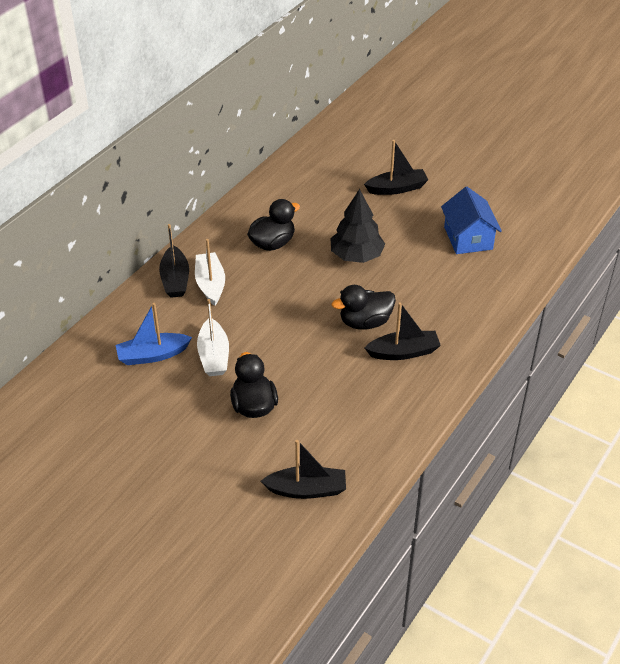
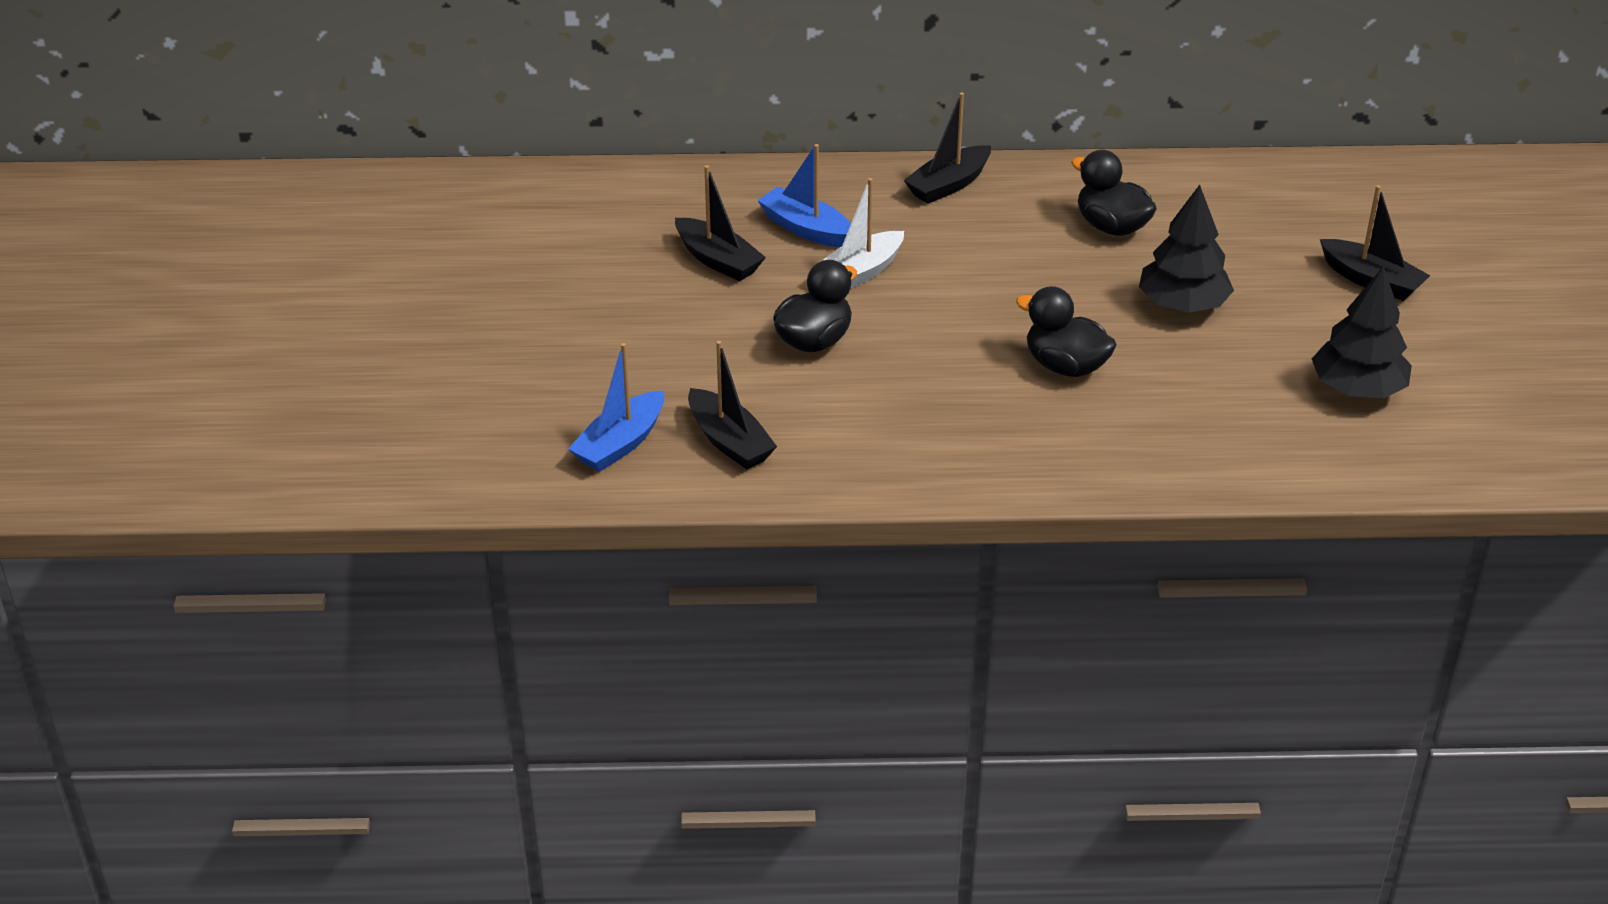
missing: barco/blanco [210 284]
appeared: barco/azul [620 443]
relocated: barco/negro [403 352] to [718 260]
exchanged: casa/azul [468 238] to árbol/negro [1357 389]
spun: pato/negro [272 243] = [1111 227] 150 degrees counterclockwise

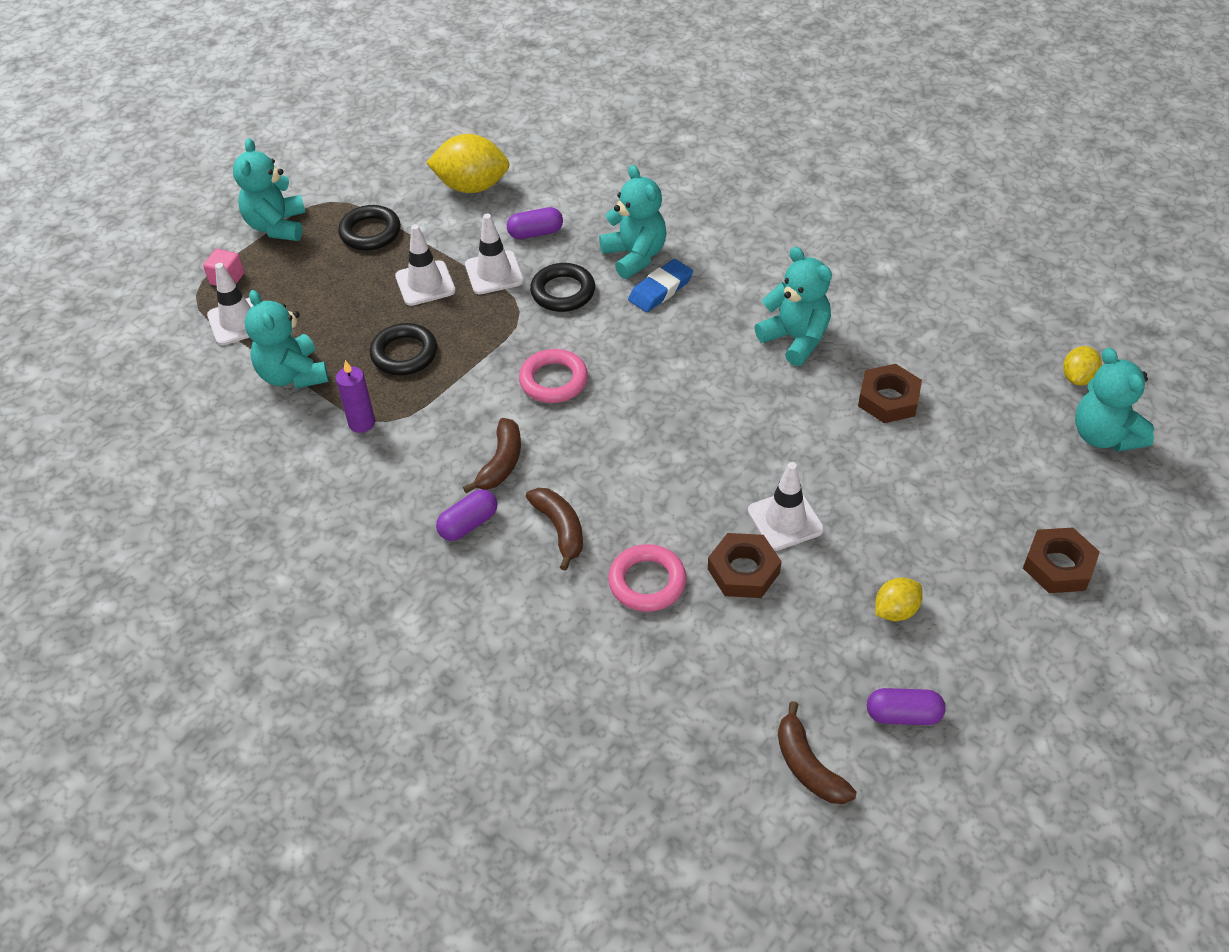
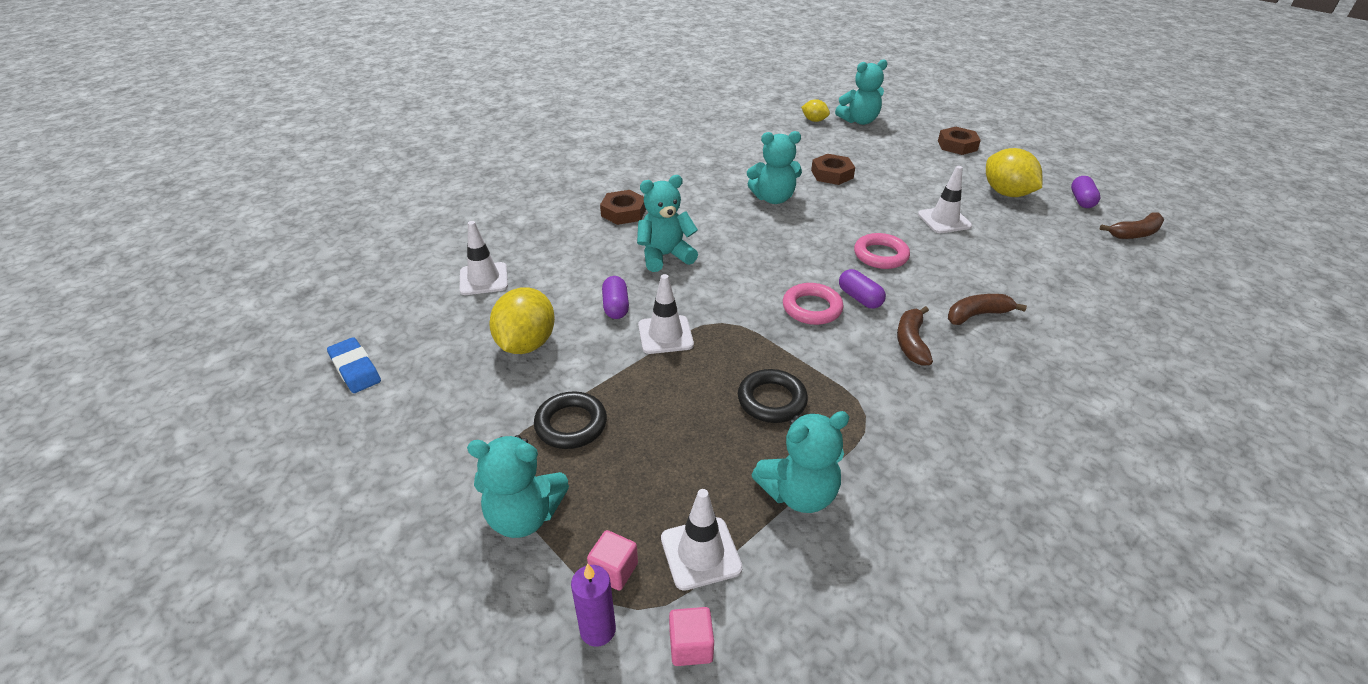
missing: anillo/negro [563 292]
appeared: cubo/rosa [691 646]
relocated: vela/morado [361 423] to [597 630]; cono de tráfico/blanco [425 283] to [484 279]; cápsula/morado [468 524] to [859 298]; anillo/rosa [647 582] to [880 255]; goma de borrar/azul [660 289] to [355 369]; tuerca/marrón [743 571] to [623 212]
spun: plátano/marrón [501 463] = [911 342] 105 degrees counterclockwise; osito/turquesa [795 339] = [773 198] 150 degrees counterclockwise
size: limón/amarillo [895 611] = [1006 193] x1.83

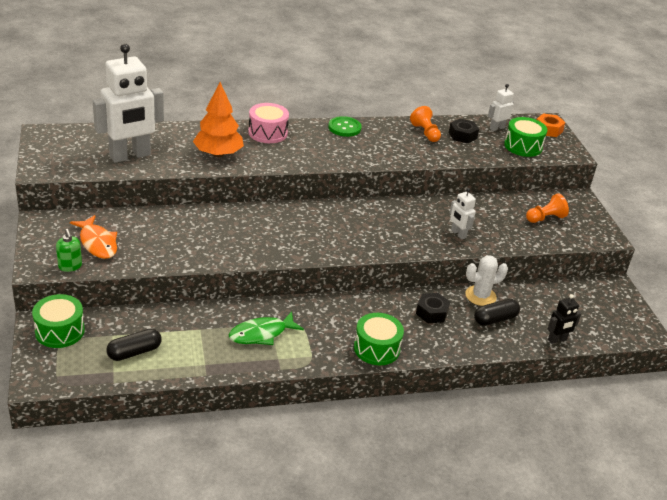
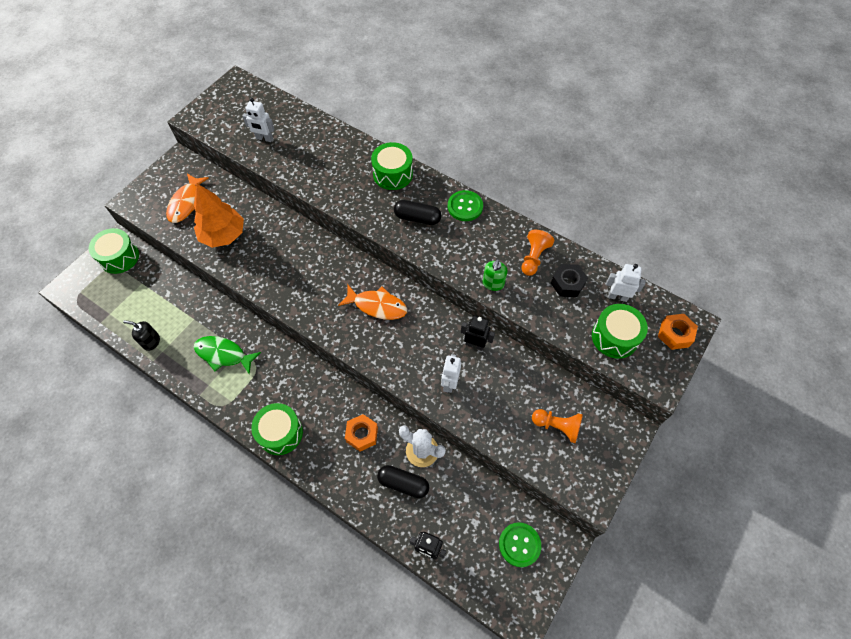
appeared: dispensador de jabón/negro [151 342]; pez/naranja [377 306]; robot/negro [475 344]; botón/verde [519 544]
relocated: dispensador de jabón/verde [70 266] to [493 284]; cápsula/negro [134 352] to [417 218]; árbol/naranja [218 154] to [223 235]
colour: tambor/rosa [268 133] to tambor/verde [393 174]; tuerca/negro [432 312] to tuerca/naranja [362 434]
size: robot/blanco [130 156] = [264 138] x0.46

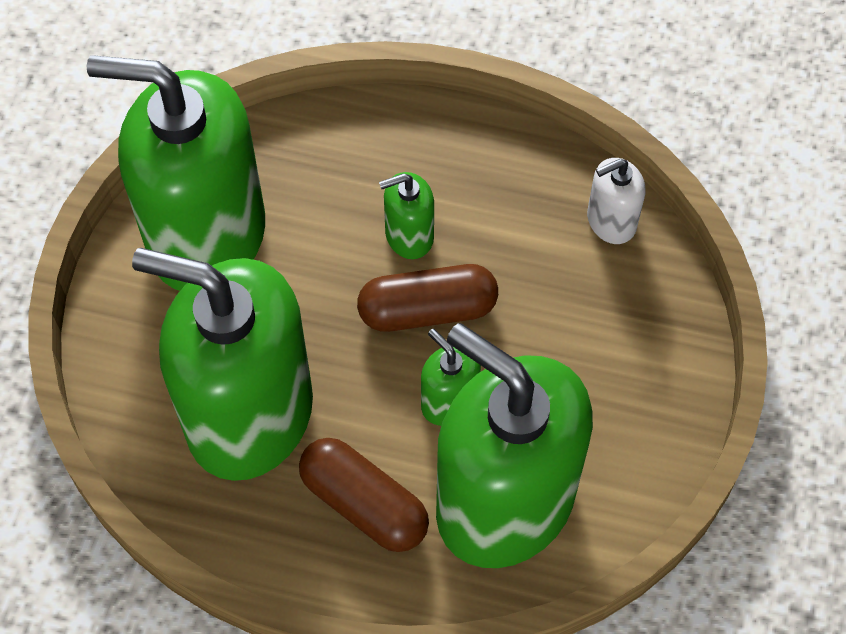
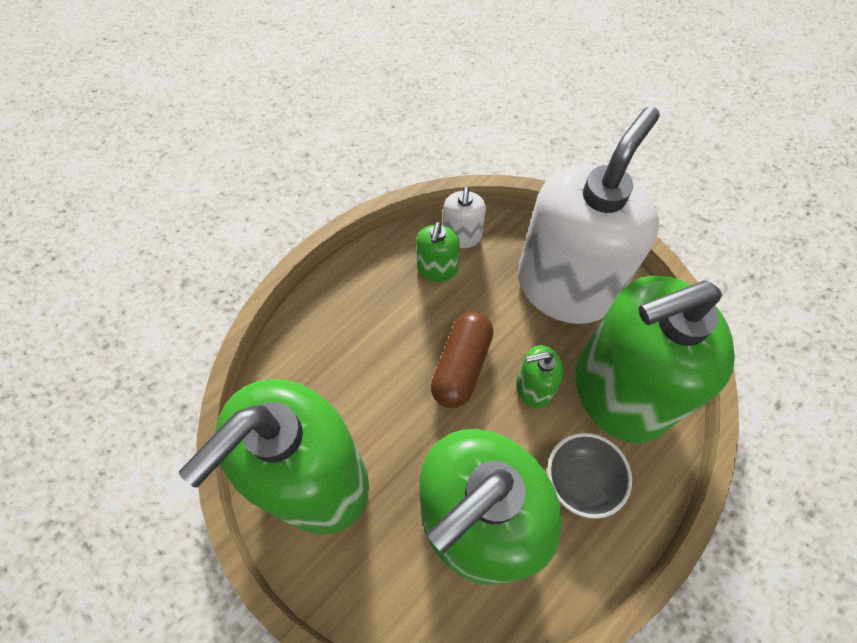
appeared: dispensador de jabón/blanco [564 287]
relocated: dispensador de jabón/verde [409 235] to [437 269]
exchanged: cápsula/marrón [364 504] to cuenco/gris [581 480]

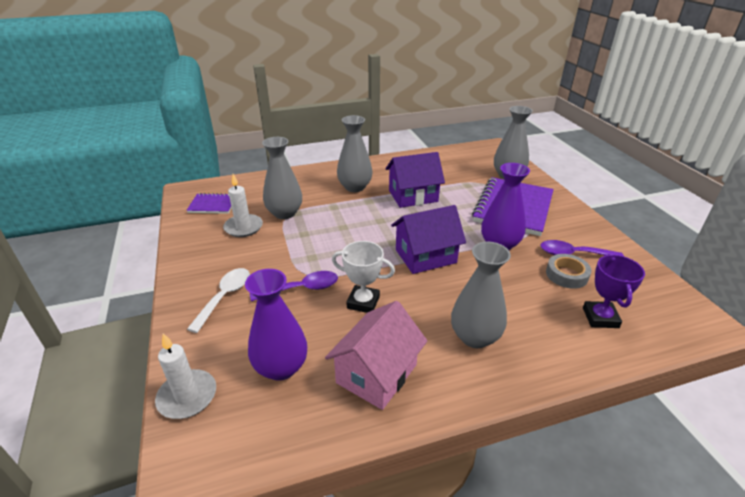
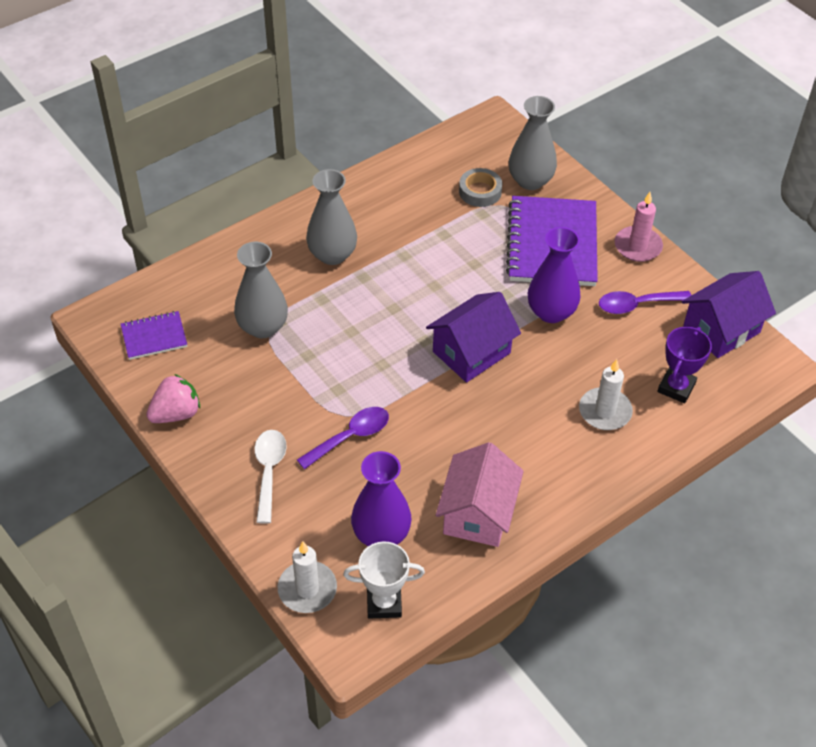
missing: florero/gris [475 337]
appeared: fresa/rosa [176 413]; vela/rosa [637 246]
relocated: vela/blanco [243 227] to [605 411]; trofeo/blanco [363 302] to [384 603]; casa/morado [413 196] to [721 329]; cinta adhesiva/gris [566 275] to [480 191]
spun: trofeo/morado [600 318] = [676 387] 45 degrees clockwise

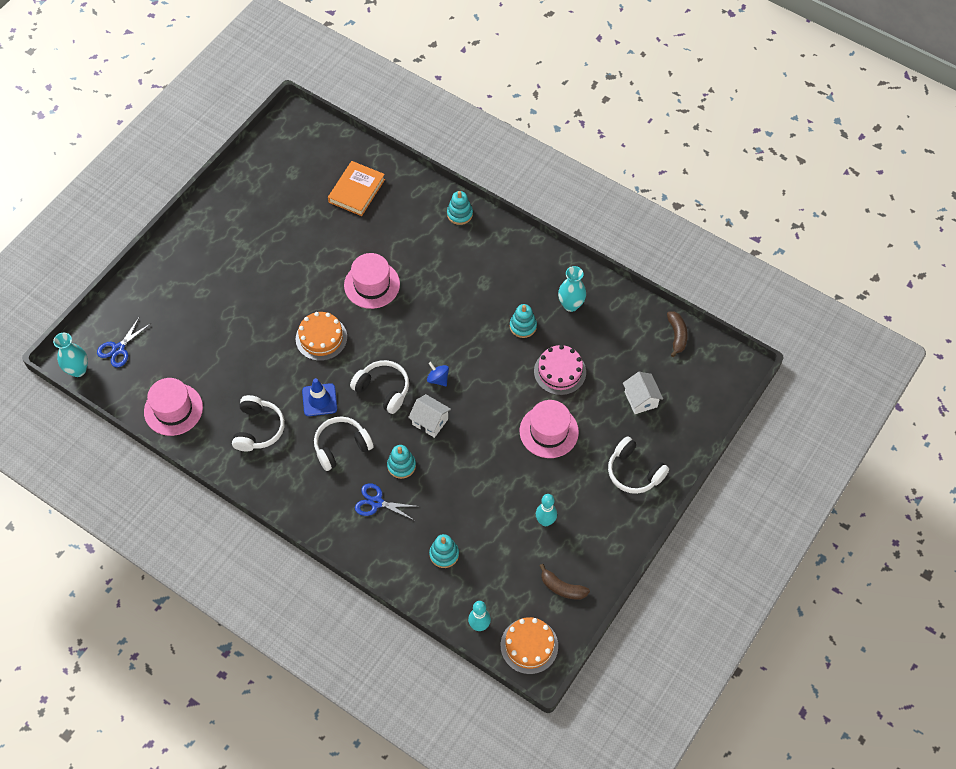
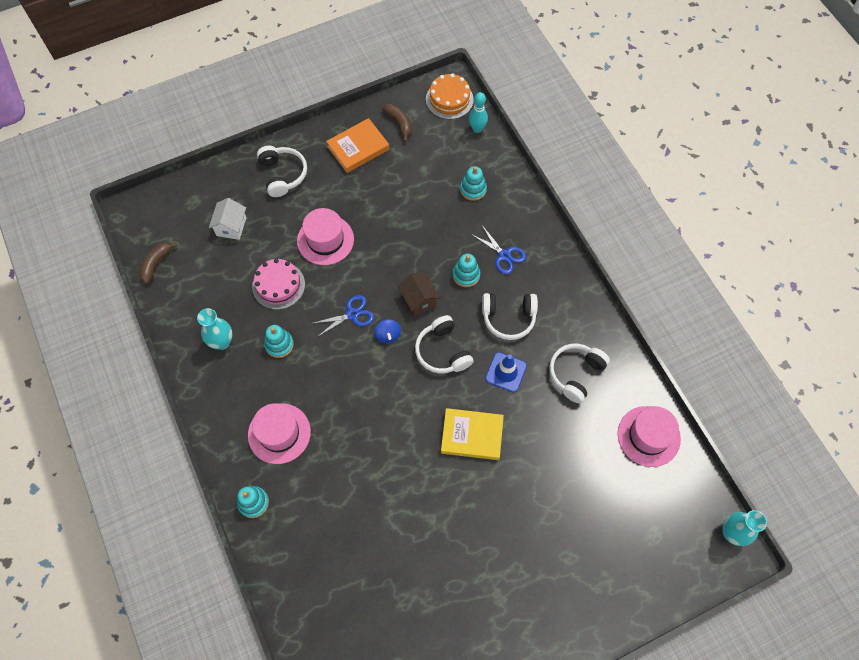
missing: bolo/turquesa [545 521]
relocated: tijeras/azul [118 349] to [352 314]; libro/naranja [356 191] to [358 148]; sombrero/rosa [372 284] to [279 433]
exchanged: tarta/naranja [321 338] to libro/amarillo [472 435]
colour: casa/blanco [430 422] to casa/marrón [419 300]

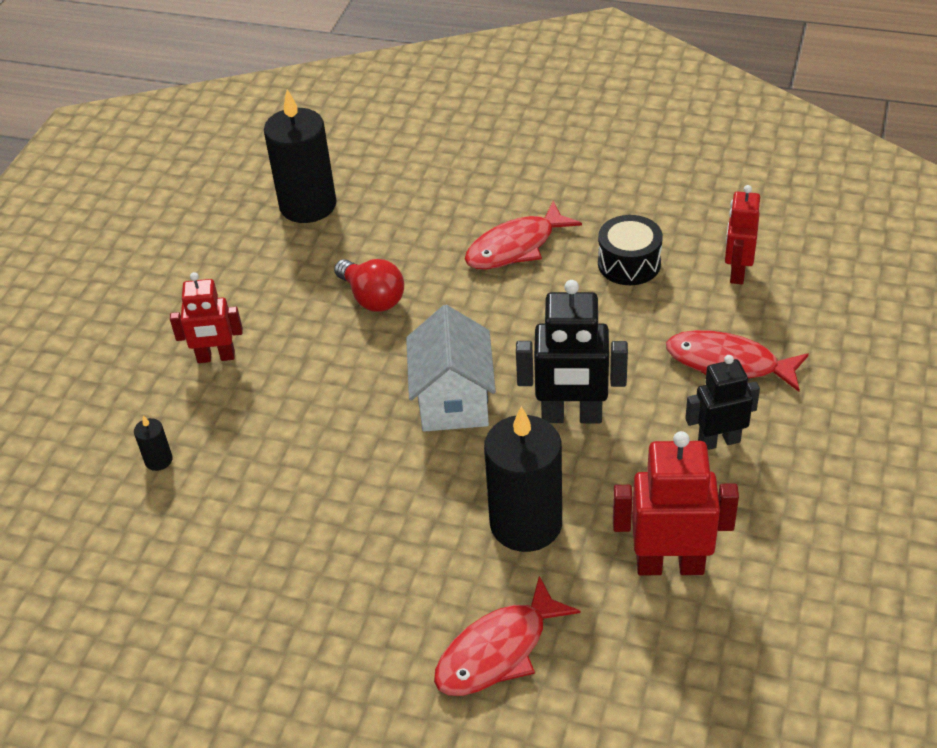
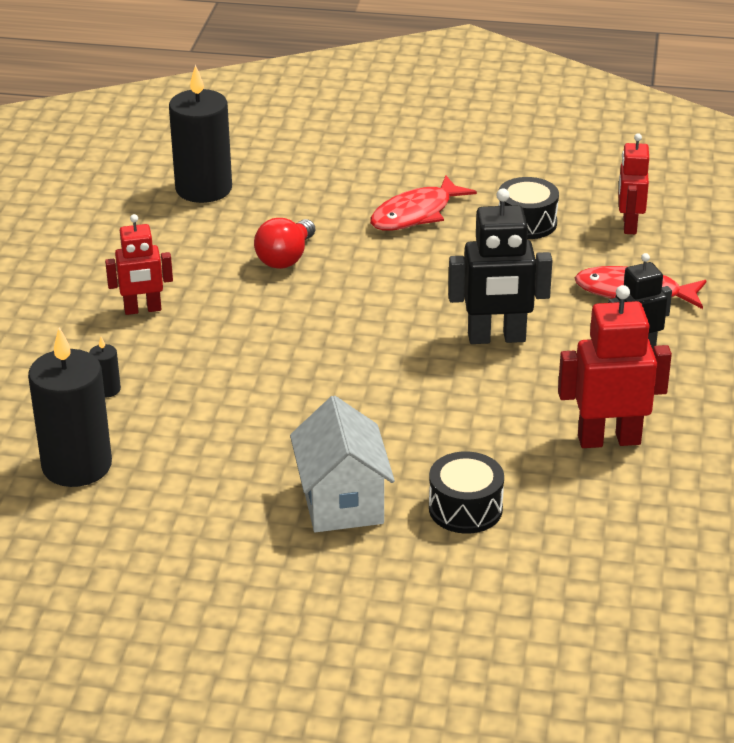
relocated: casa/blanco [453 401] to [342 502]; vela/negro [526 523] to [77 465]
exchanged: pez/rojo [498 651] to tambor/negro [465 508]
spun: bombilla/rojo [372 298] = [286 258] 75 degrees clockwise

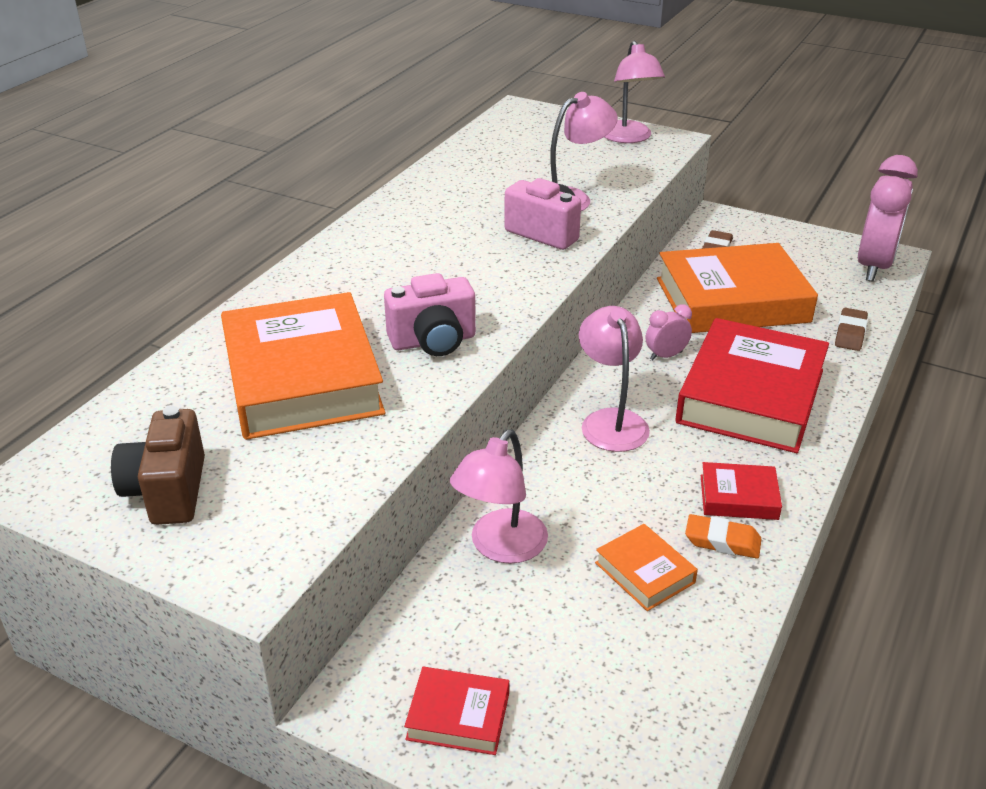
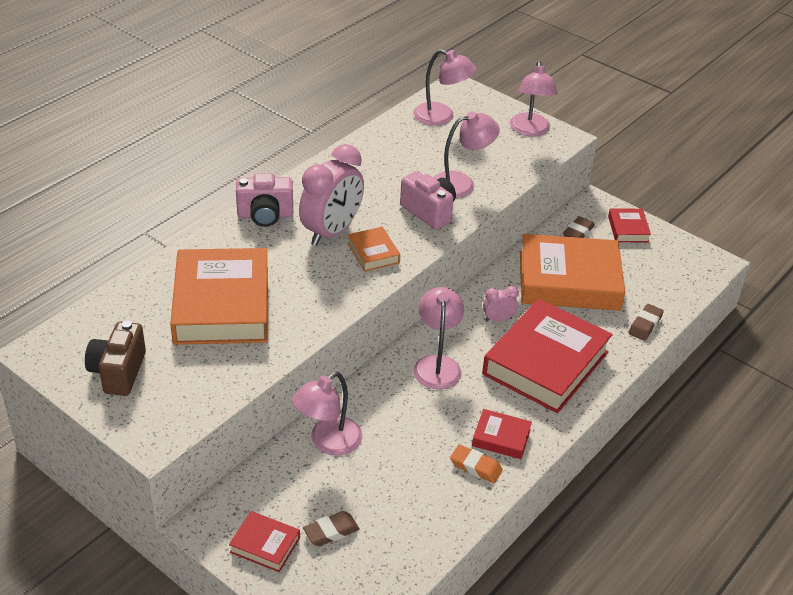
appeared: goma de borrar/marrón [331 531]; lámpara/rosa [442 117]; libro/rojo [628 229]
relocated: cámara/rosa [433 341] to [265 215]; libro/naranja [644 572] to [373 253]; despertador/rosa [874 266] to [331 232]

